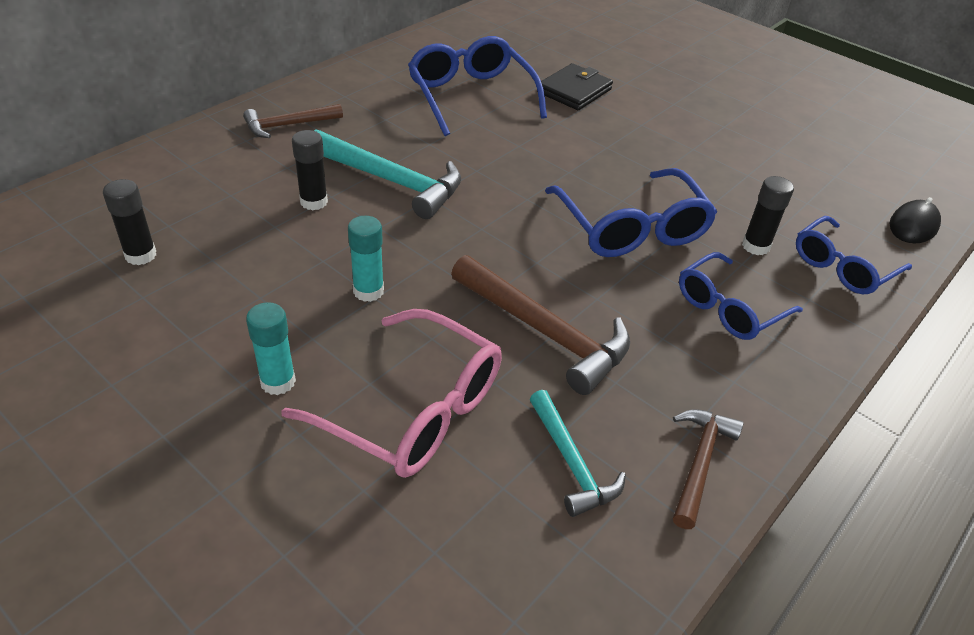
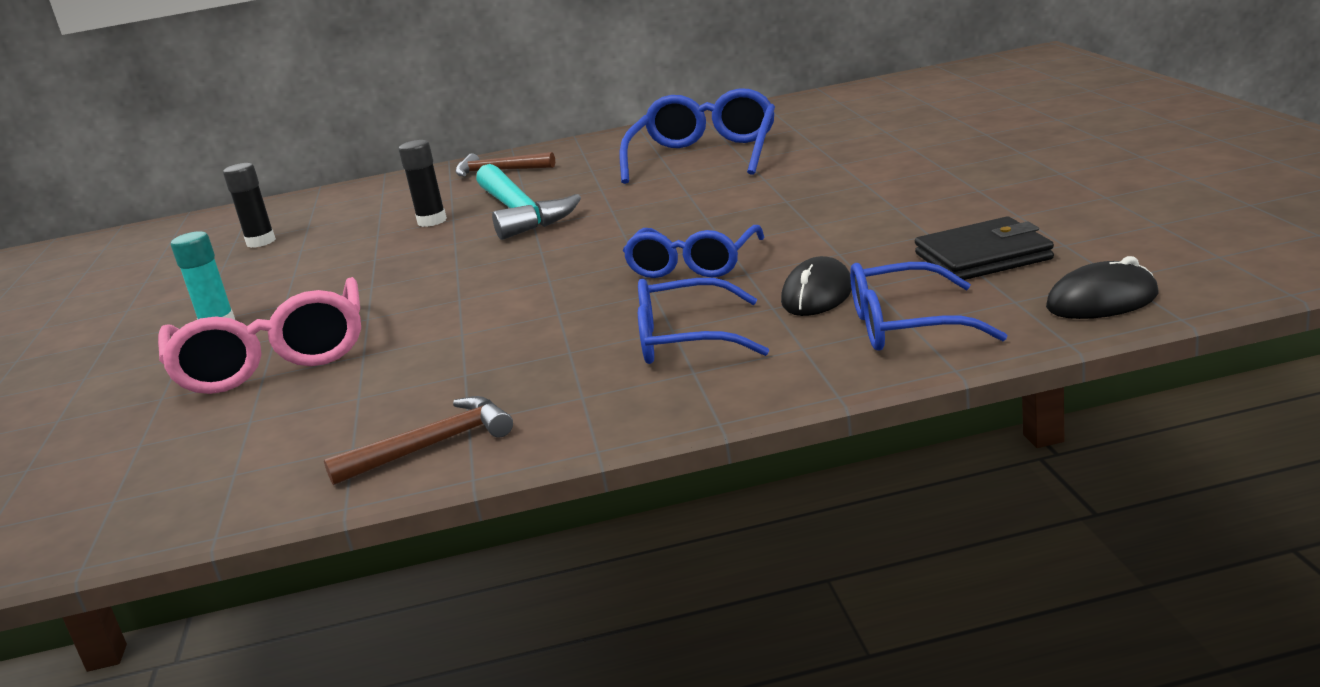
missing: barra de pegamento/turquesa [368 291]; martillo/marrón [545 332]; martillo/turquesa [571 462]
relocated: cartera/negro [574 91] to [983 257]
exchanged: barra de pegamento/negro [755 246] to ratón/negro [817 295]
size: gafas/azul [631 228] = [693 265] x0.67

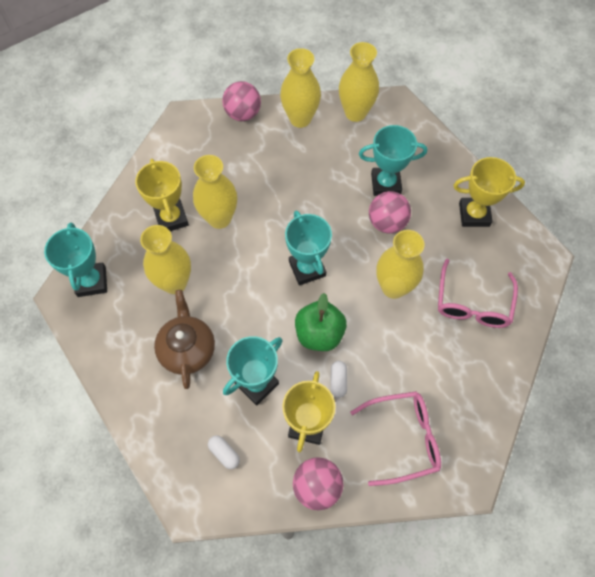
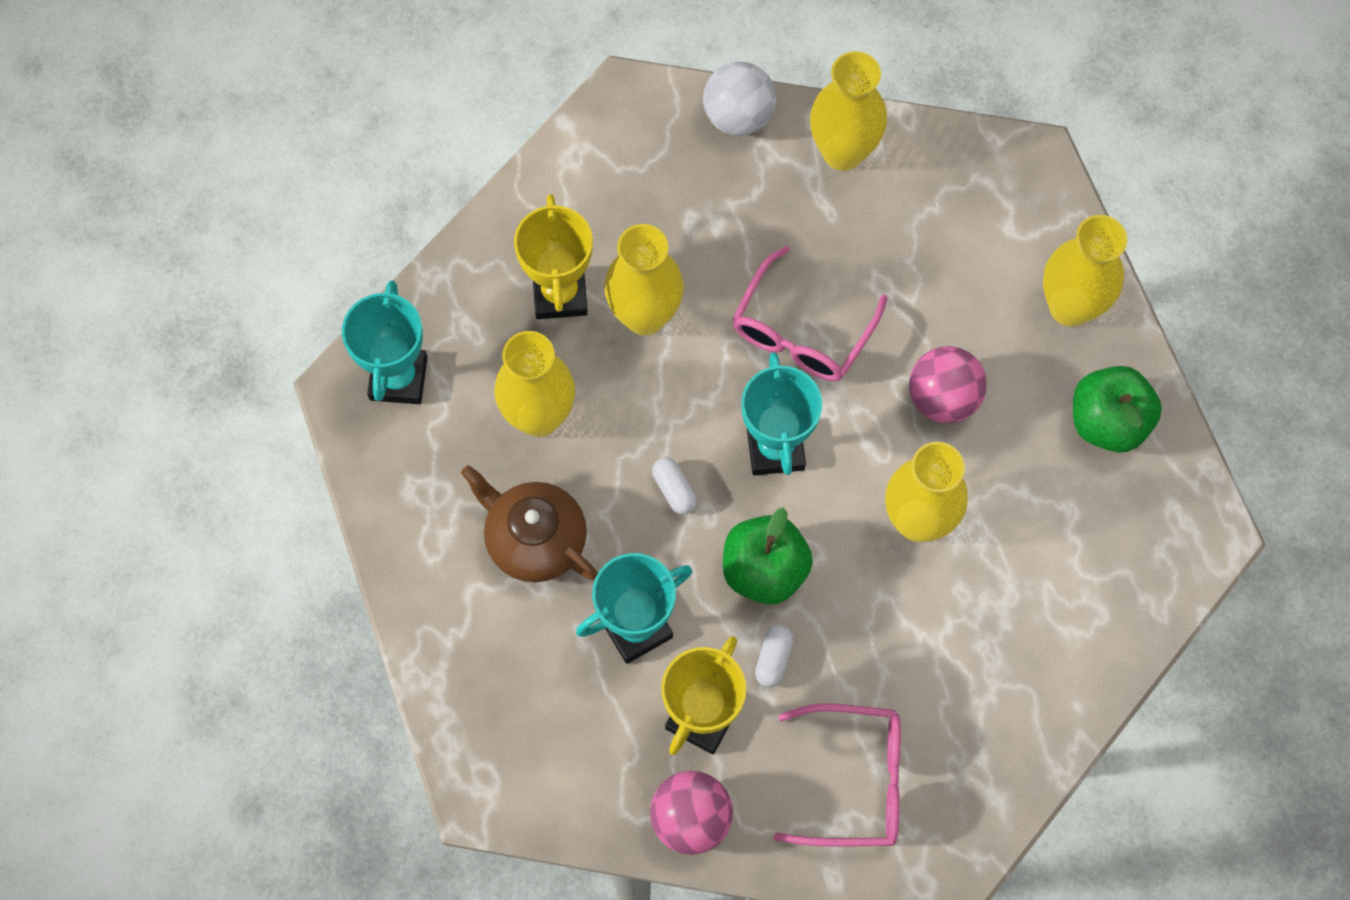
missing: trofeo/turquesa [385 184]
relocated: cápsula/blanco [224 453] to [674 490]; florero/amarillo [355 113] to [1070 307]; gafas/rosa [472 303] to [802 331]
exchanged: trofeo/amarillo [474 214] to manzana/verde [1107 422]
colour: pelota/rosa [243 114] to pelota/blanco [738 116]
spun: tetera/marrón [187 349] = [534 539] 60 degrees counterclockwise

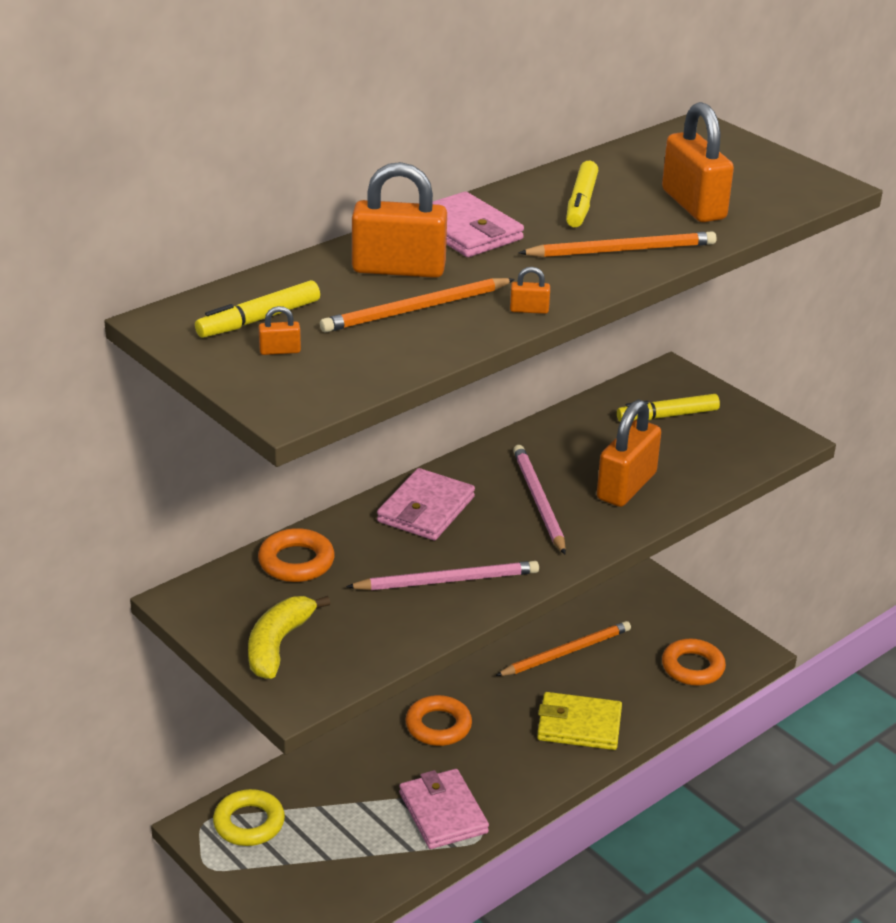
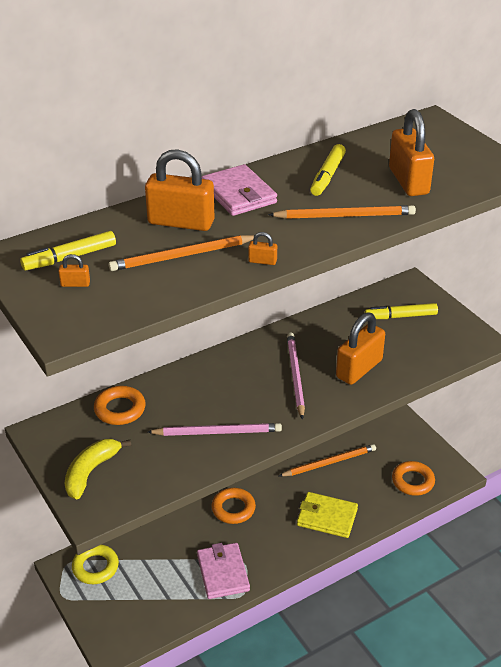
missing: cartera/rosa [426 509]

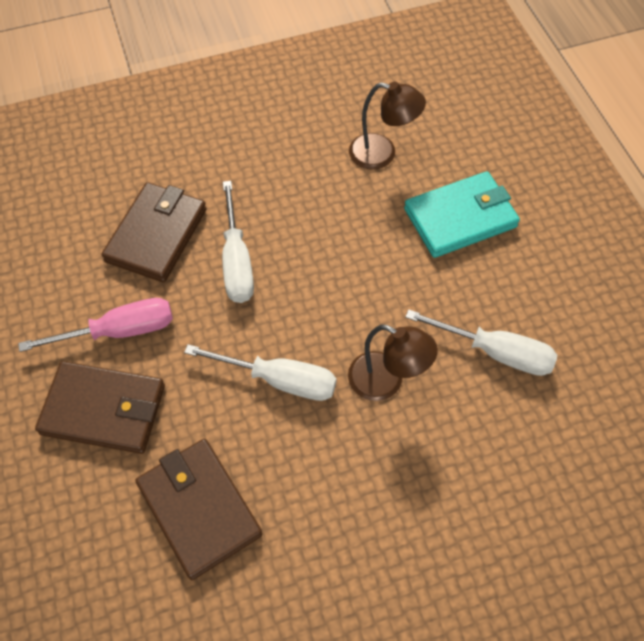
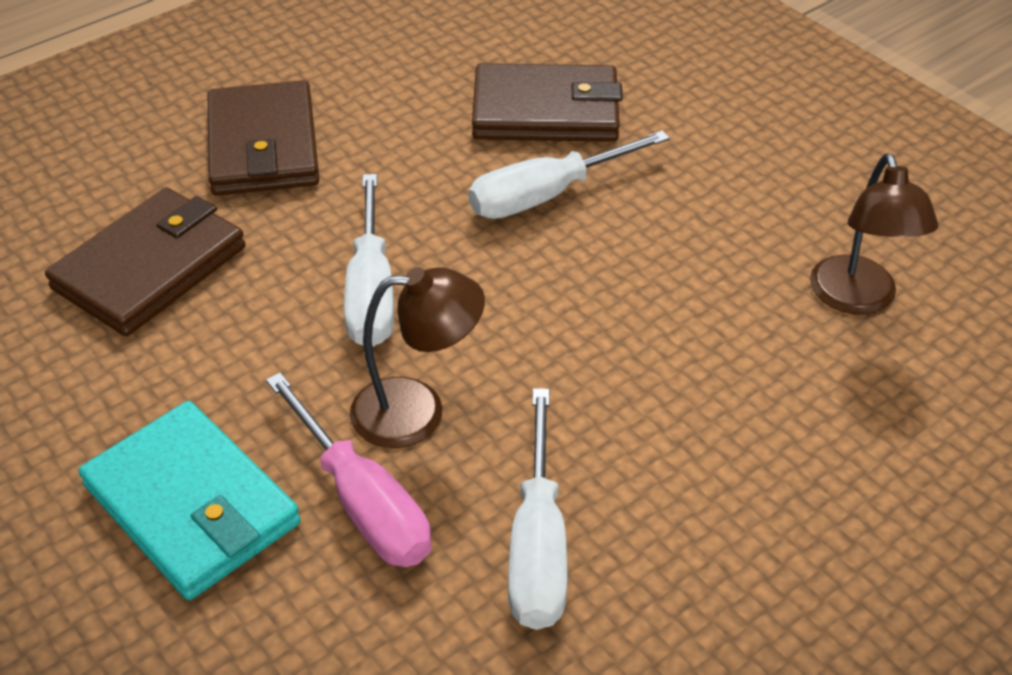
relocated: destornillador/rosa [119 331] to [363 502]; cartera/turquesa [460 218] to [191 505]
spun: lámpara/marrón [386 382] = [417 411] 105 degrees counterclockwise

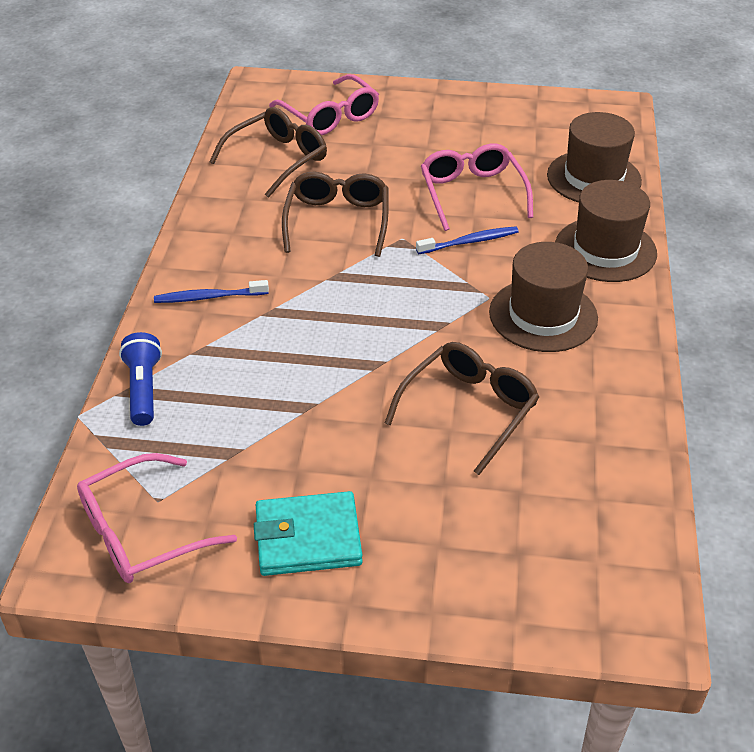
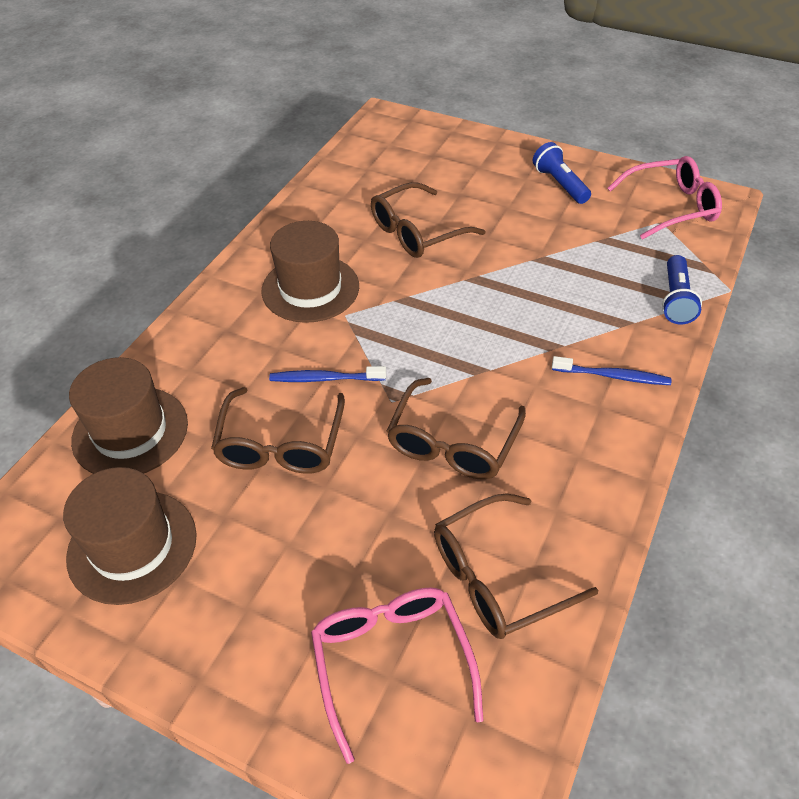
relocated: sombrero/marrón [605 250] to [132 546]
exchanged: cartera/turquesa [308 538] to lámpara de mano/azul [559 184]
colour: gafas/rosa [472 194] to gafas/marrón [281 444]

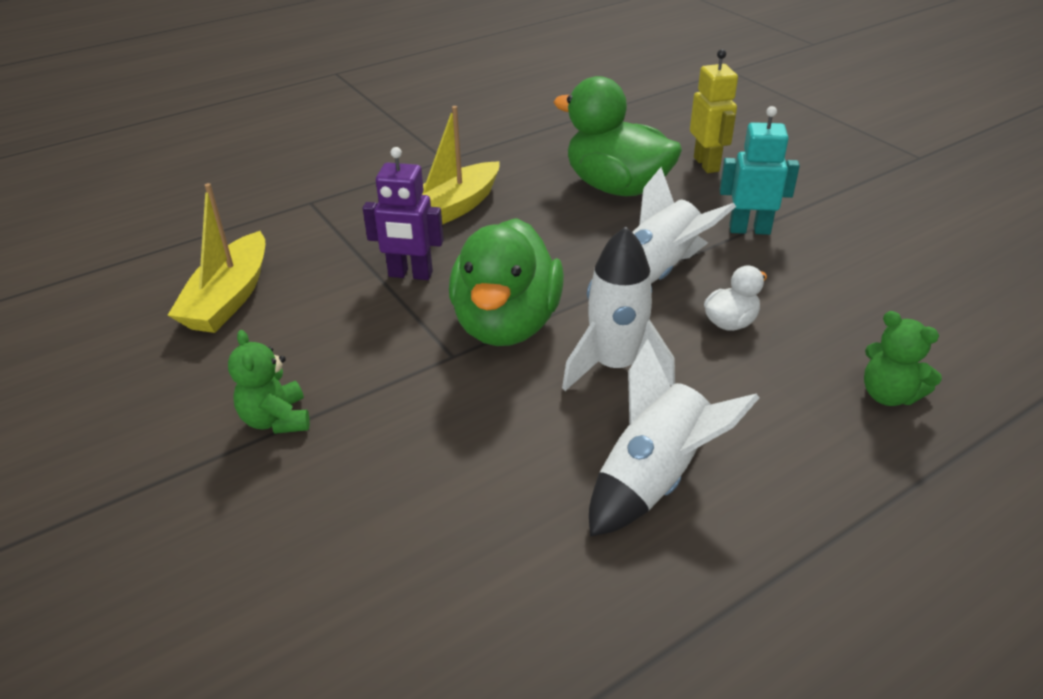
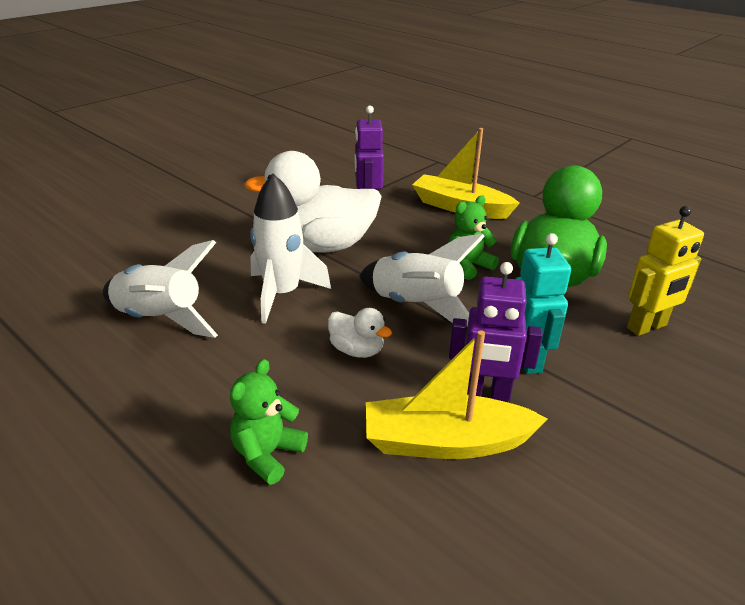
appeared: robot/morado [486 394]
relocated: barco/amarillo [229 298] to [446 442]; osito/verde [276 419] to [468 266]
colour: pato/verde [506 324] to pato/blanco [321 246]

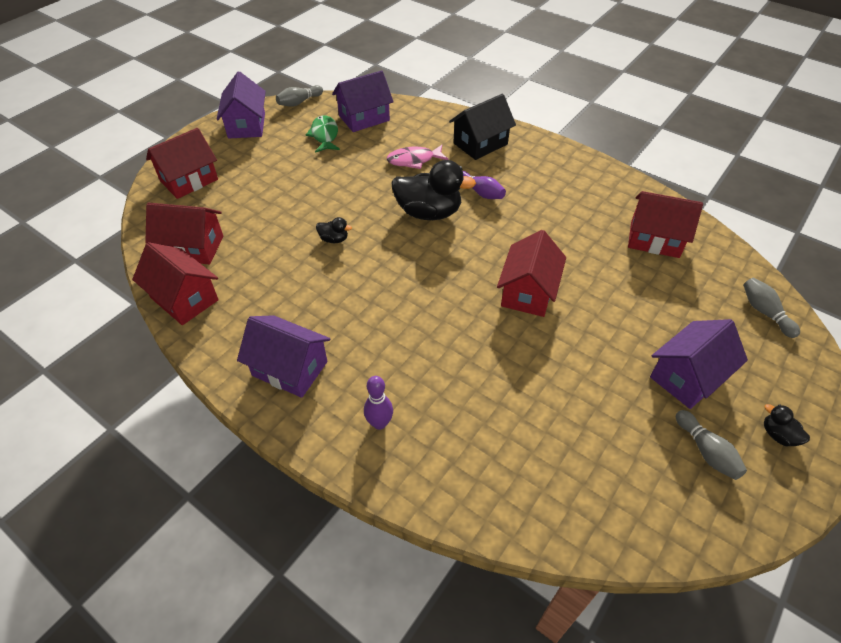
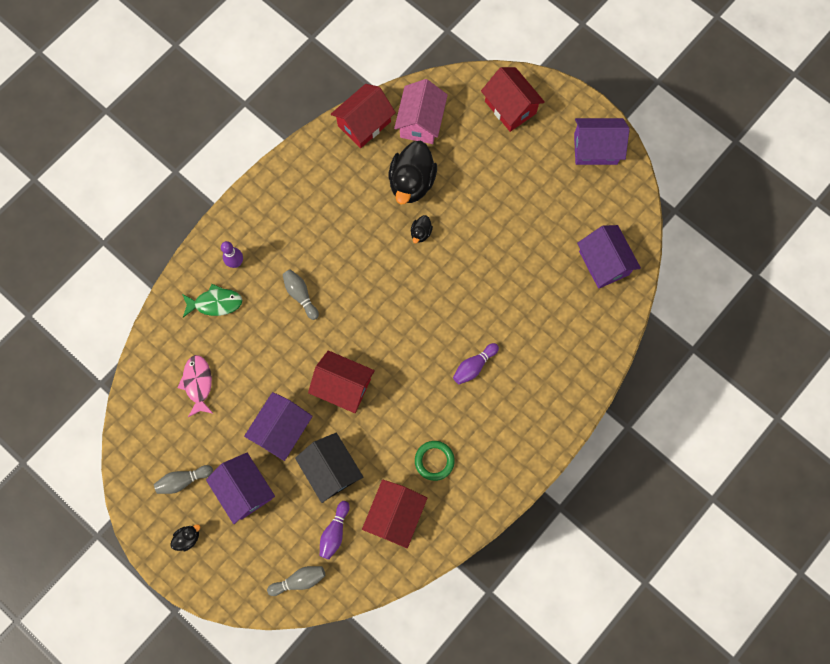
appeared: bolo/morado [334 532]; anillo/verde [434 461]
relocated: casa/morado [290 368] to [282 429]; bolo/gris [299 102] to [301 295]; pez/verde [324 135] to [215 303]; pez/rosa [414 160] to [198 383]; pato/negro [429 213] to [411 182]; casa/negro [480 144] to [331 470]
colour: casa/rojo [192 248] to casa/rosa [420 122]

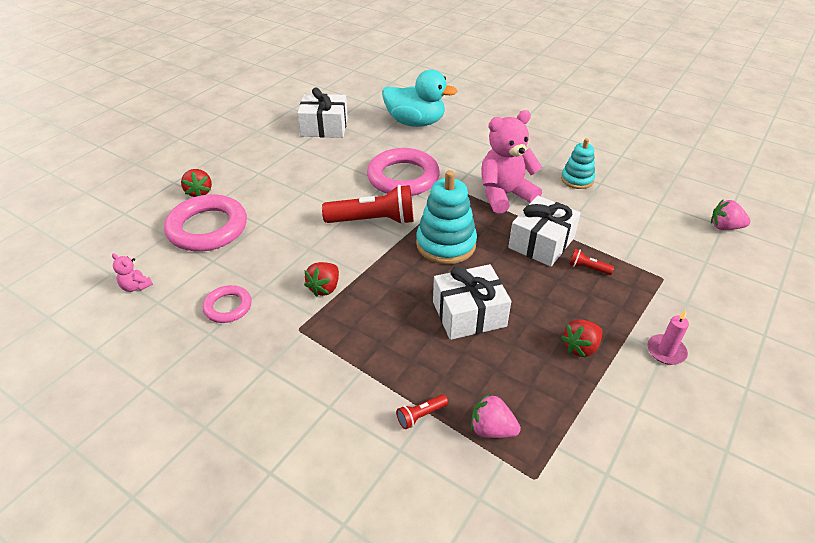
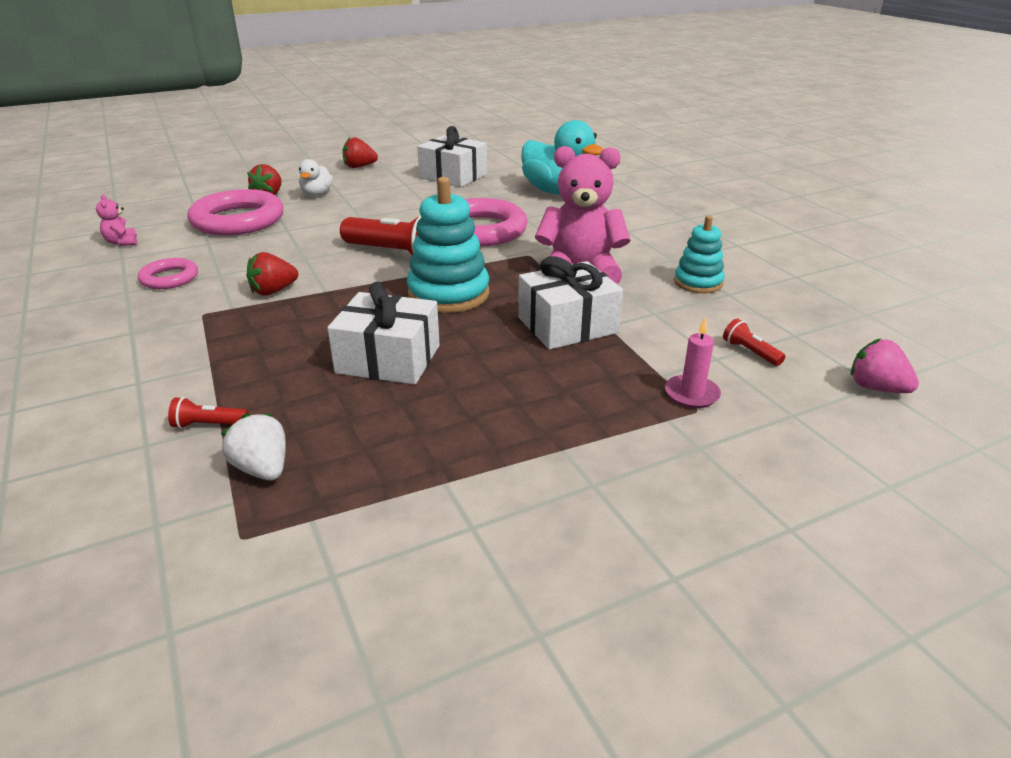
appeared: pato/blanco [317 194]
relocated: fresa/rojo [580 347] to [359 167]; lámpara de mano/rojo [588 268] to [750 352]; vela/rosa [666 351] to [691 394]
colour: fresa/rosa [492 429] to fresa/blanco [262 469]

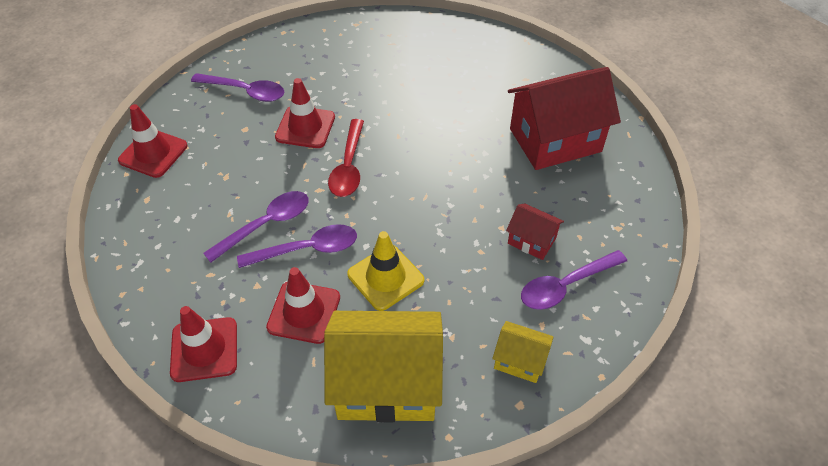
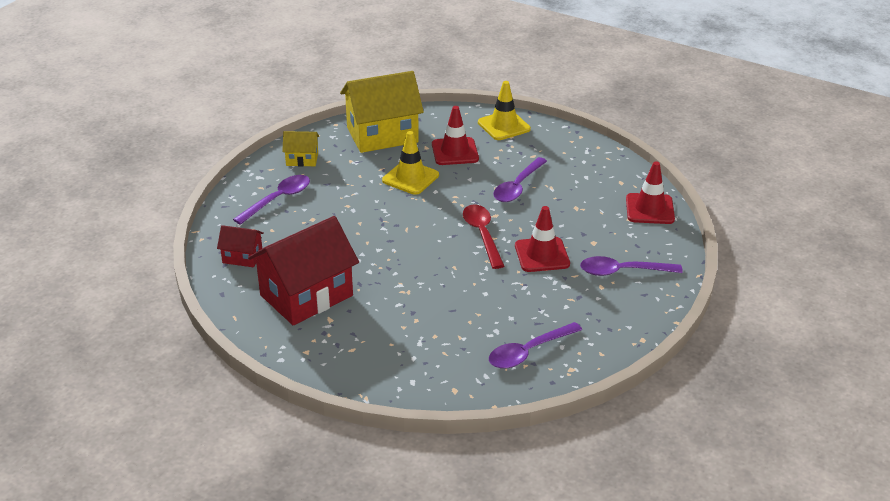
relocated: cuchara/morado [307 249] to [528 352]; casa/rojo [531 240] to [242 257]
colour: cono de tráfico/rojo [204 349] to cono de tráfico/amarillo [504 126]

